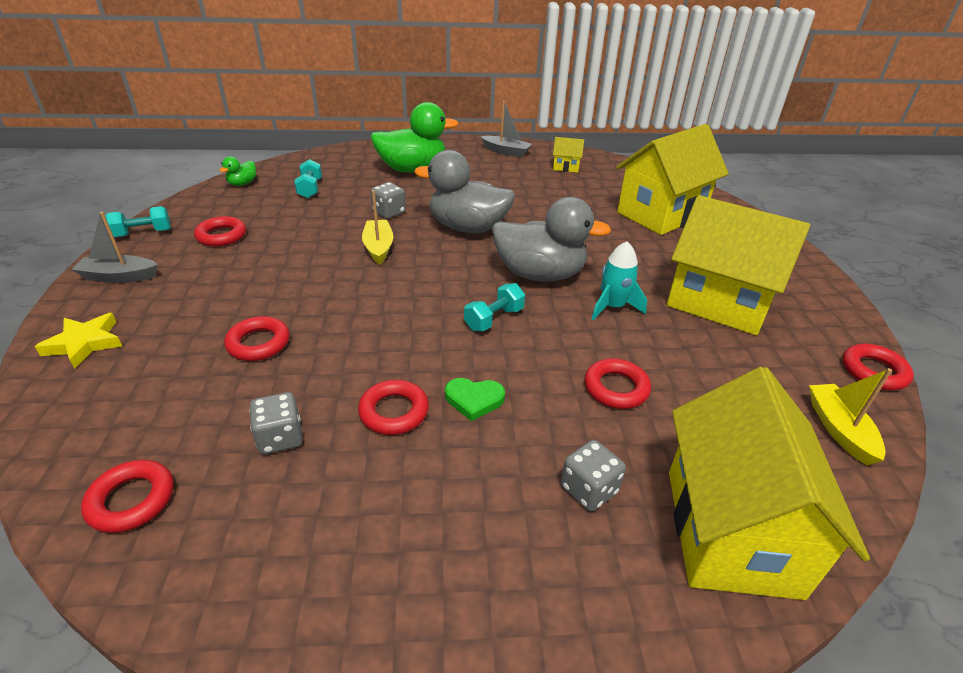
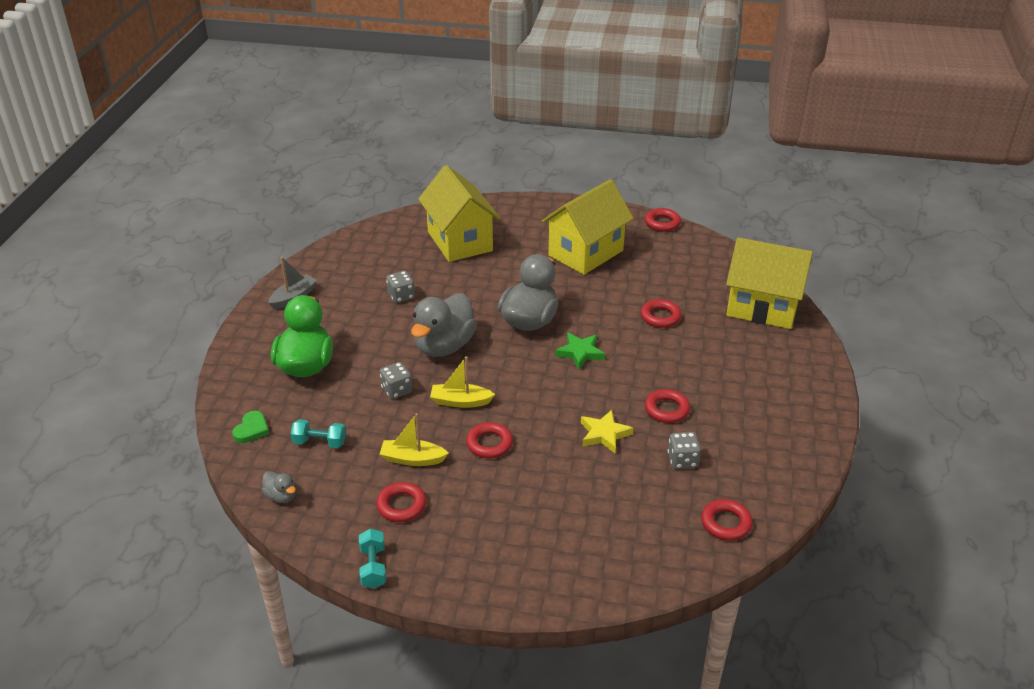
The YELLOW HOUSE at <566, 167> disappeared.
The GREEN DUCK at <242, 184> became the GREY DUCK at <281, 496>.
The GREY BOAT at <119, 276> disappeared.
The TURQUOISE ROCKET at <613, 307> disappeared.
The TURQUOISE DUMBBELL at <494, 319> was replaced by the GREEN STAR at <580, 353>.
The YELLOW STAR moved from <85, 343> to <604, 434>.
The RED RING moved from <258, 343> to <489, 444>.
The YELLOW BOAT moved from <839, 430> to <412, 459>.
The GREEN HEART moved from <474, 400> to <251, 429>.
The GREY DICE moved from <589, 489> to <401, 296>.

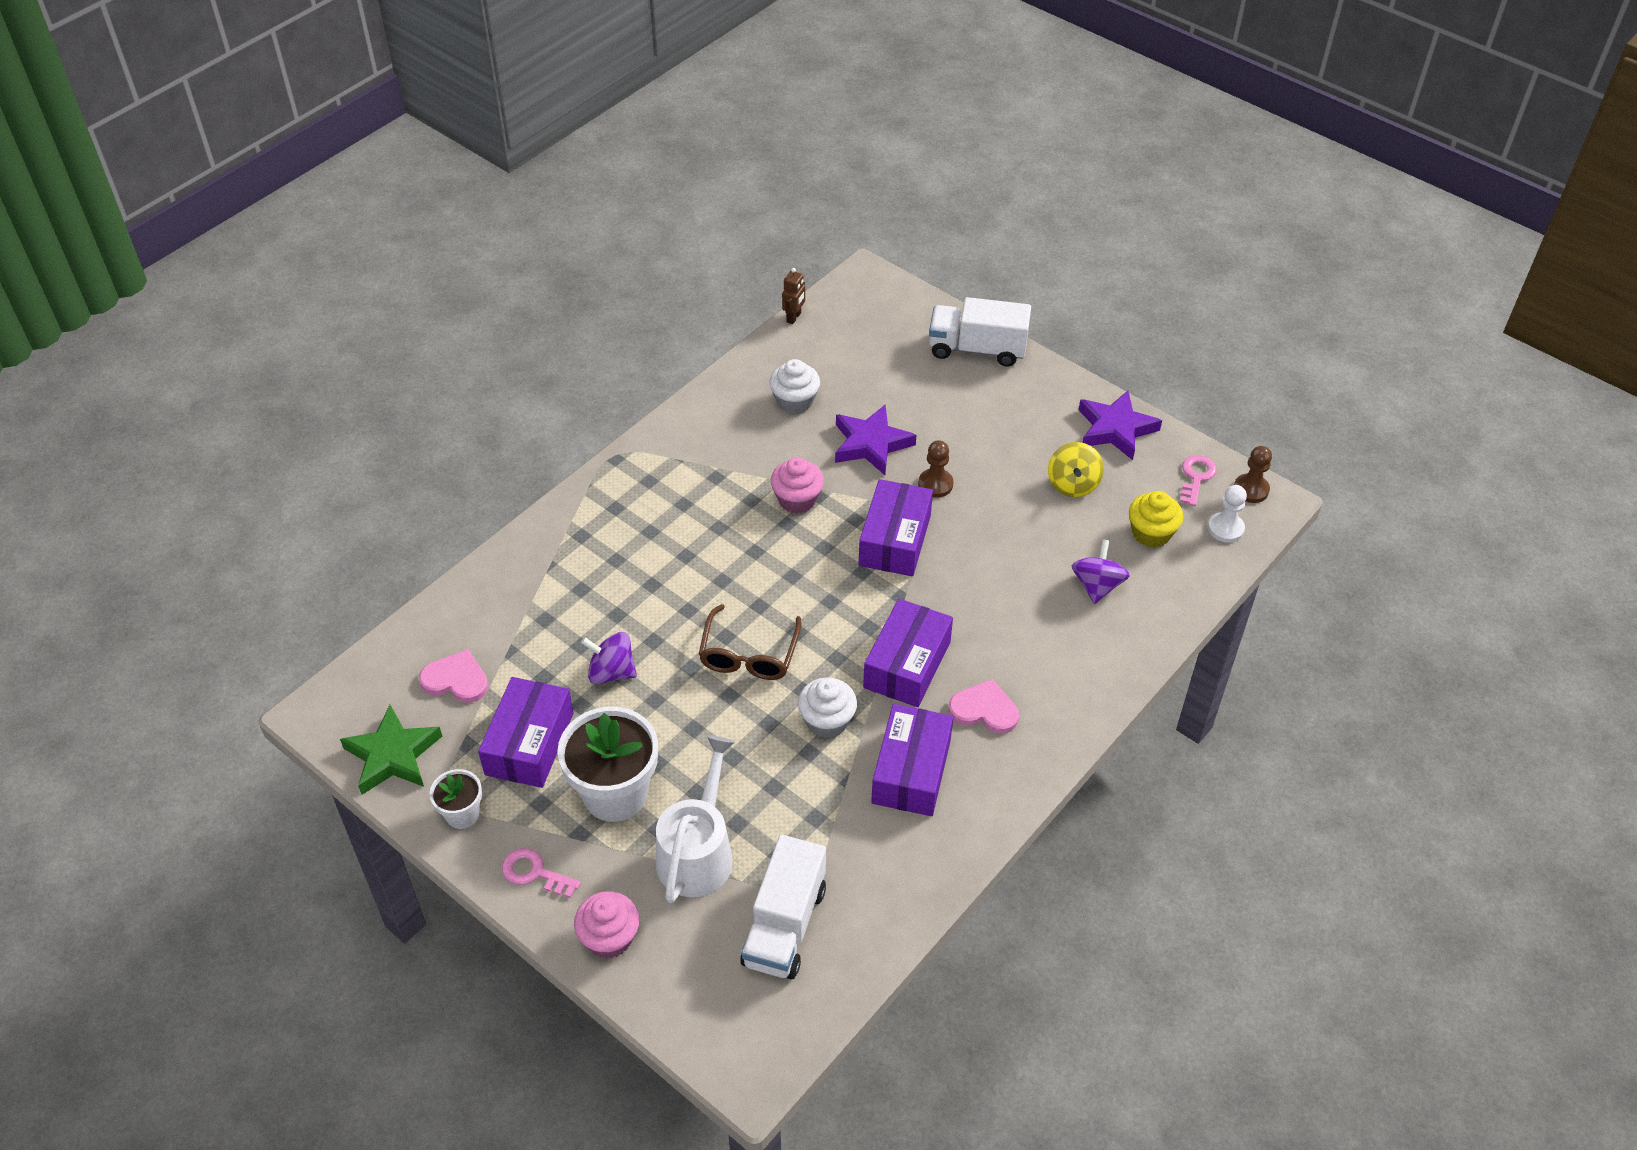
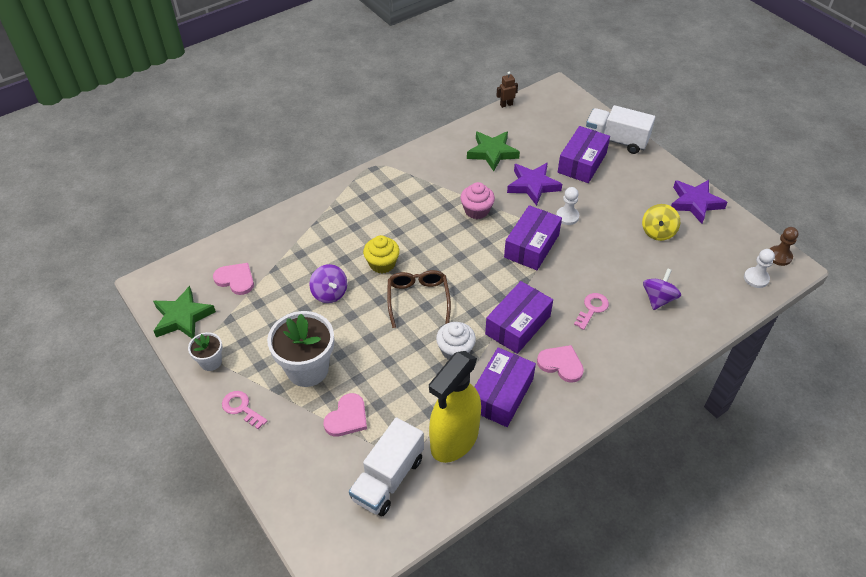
The BROWN ROBOT at <794, 317> turned 150 degrees counterclockwise.
The WHITE CUPCAKE at <795, 401> was replaced by the GREEN STAR at <492, 153>.
The BROWN PAWN at <935, 484> became the WHITE PAWN at <567, 216>.
The PINK KEY moved from <1196, 477> to <592, 309>.
The YELLOW CUPCAKE moved from <1151, 533> to <382, 264>.
The BROWN GLASSES at <749, 655> turned 150 degrees clockwise.
The PURPLE SPINNING TOP at <611, 672> turned 150 degrees counterclockwise.
The PURPLE BOX moved from <529, 744> to <582, 163>.
The WHITE WATERING CAN at <698, 852> was replaced by the PINK HEART at <347, 417>.
The PINK CUPCAKE at <609, 938> disappeared.
The YELLOW SPRAY BOTTLE at <454, 440> appeared.

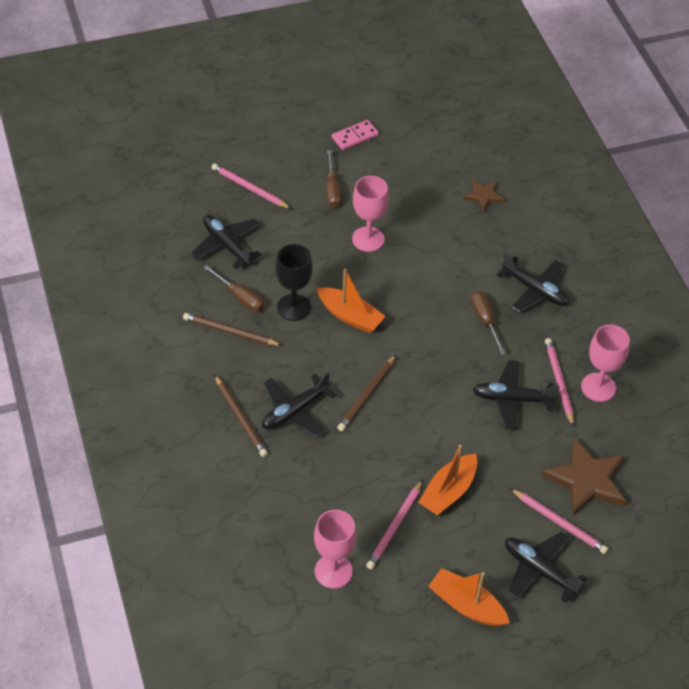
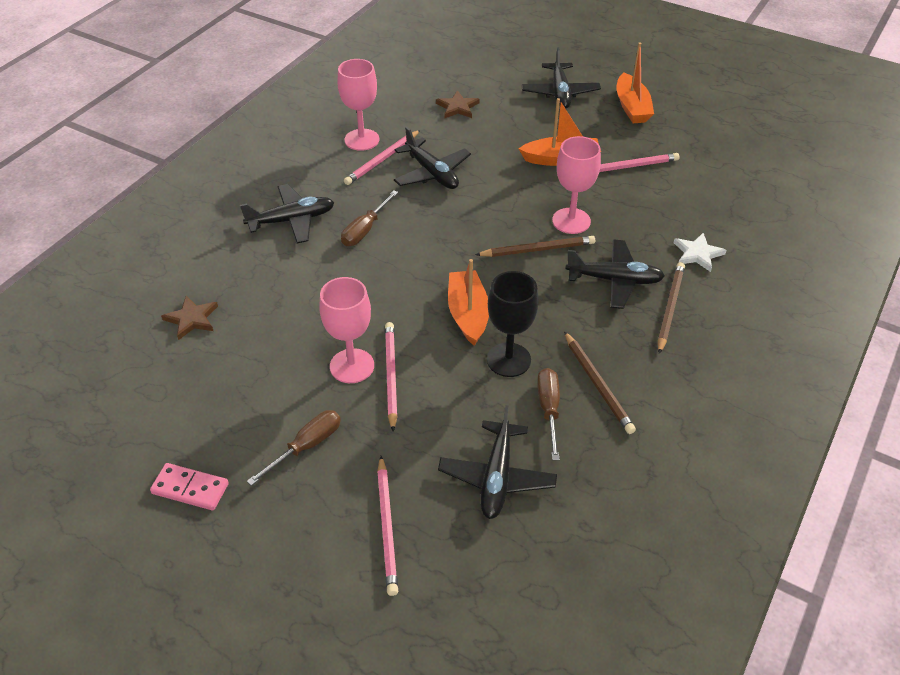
The BLACK PLANE at <535, 290> turned 75 degrees clockwise.
The BROWN STAR at <586, 480> changed to 0.55 times the size.
The PINK PENCIL moved from <559, 522> to <390, 376>.
The PINK GOBLET moved from <333, 571> to <571, 221>.
The WHITE STAR at <697, 254> appeared.

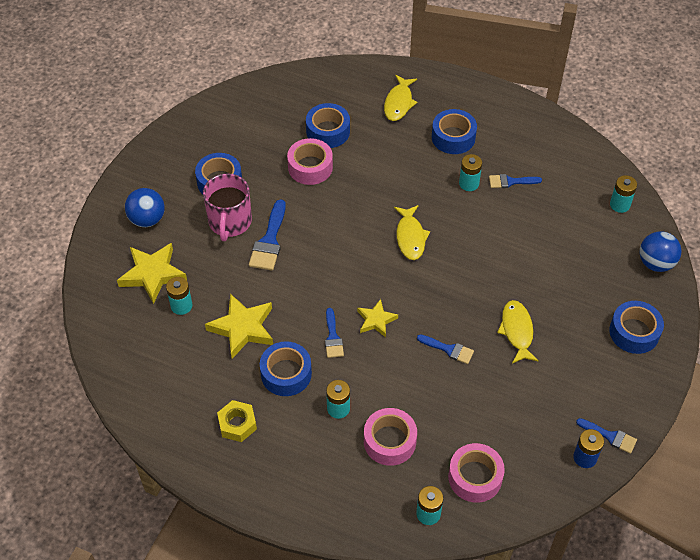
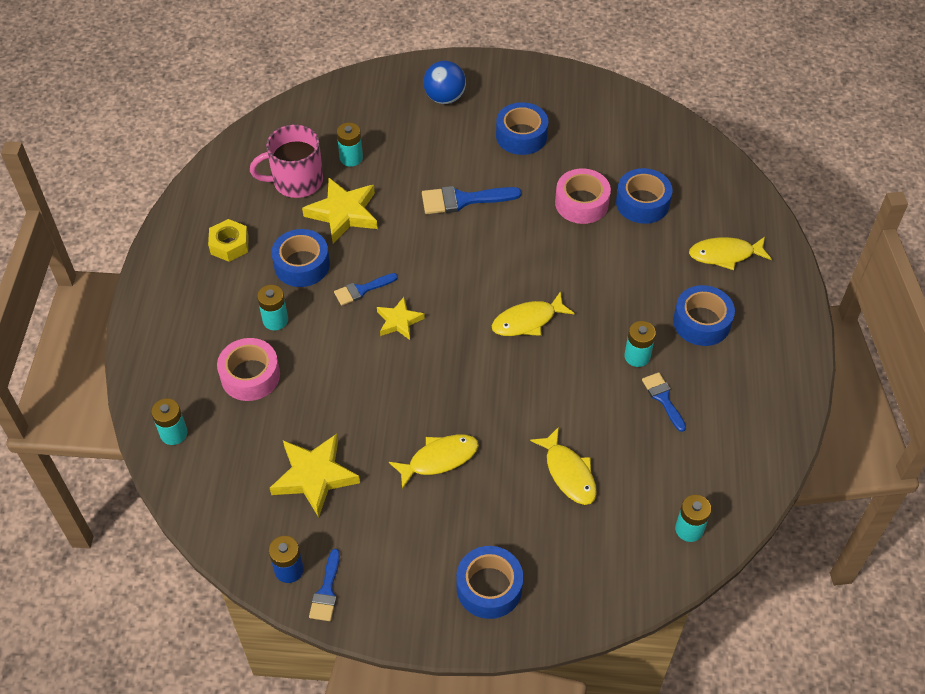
The PINK MUG moved from <230, 222> to <296, 181>.
The BLUE BALL at <655, 263> disappeared.
The YELLOW STAR moved from <152, 274> to <314, 476>.
The BLUE BRUSH at <449, 349> disappeared.
The PINK TAPE at <475, 477> disappeared.
The YELLOW FISH at <568, 473> appeared.

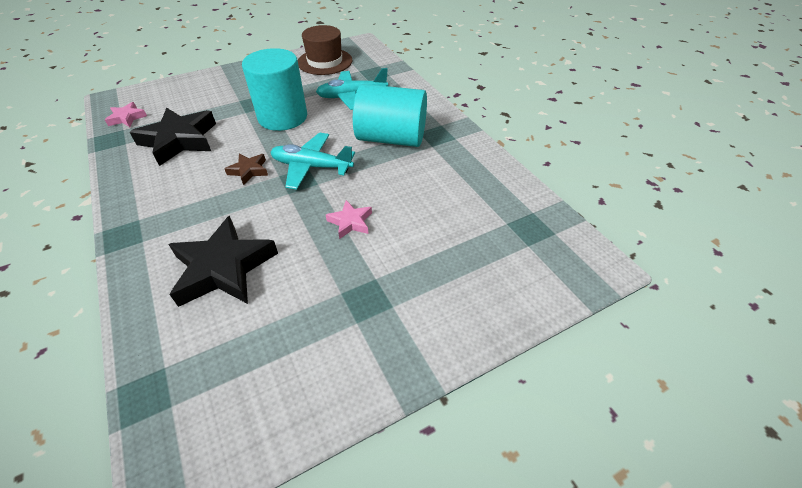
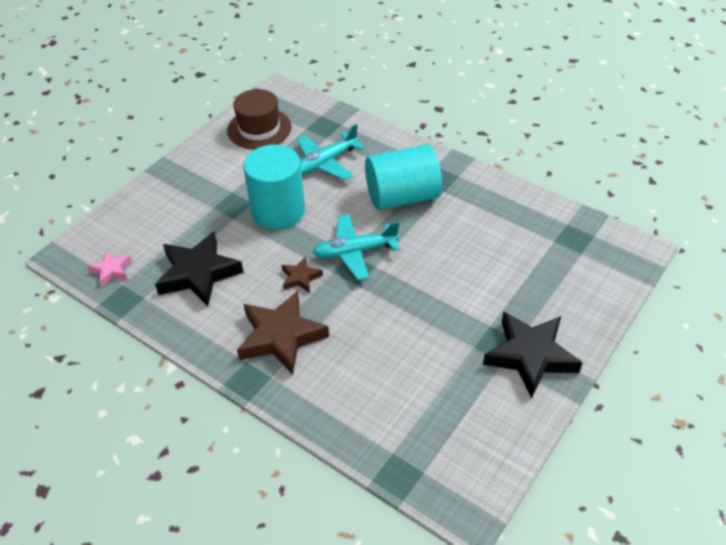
The PINK STAR at <350, 222> disappeared.
The BLACK STAR moved from <224, 268> to <530, 356>.
The BROWN STAR at <281, 337> appeared.

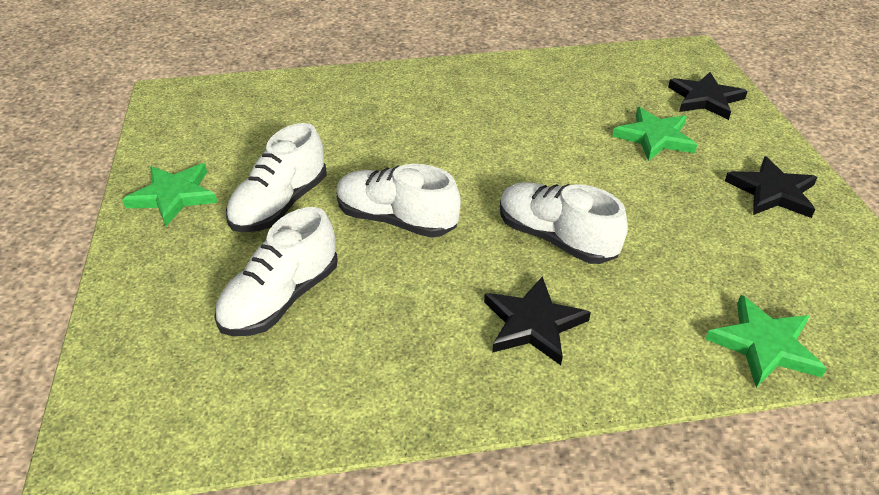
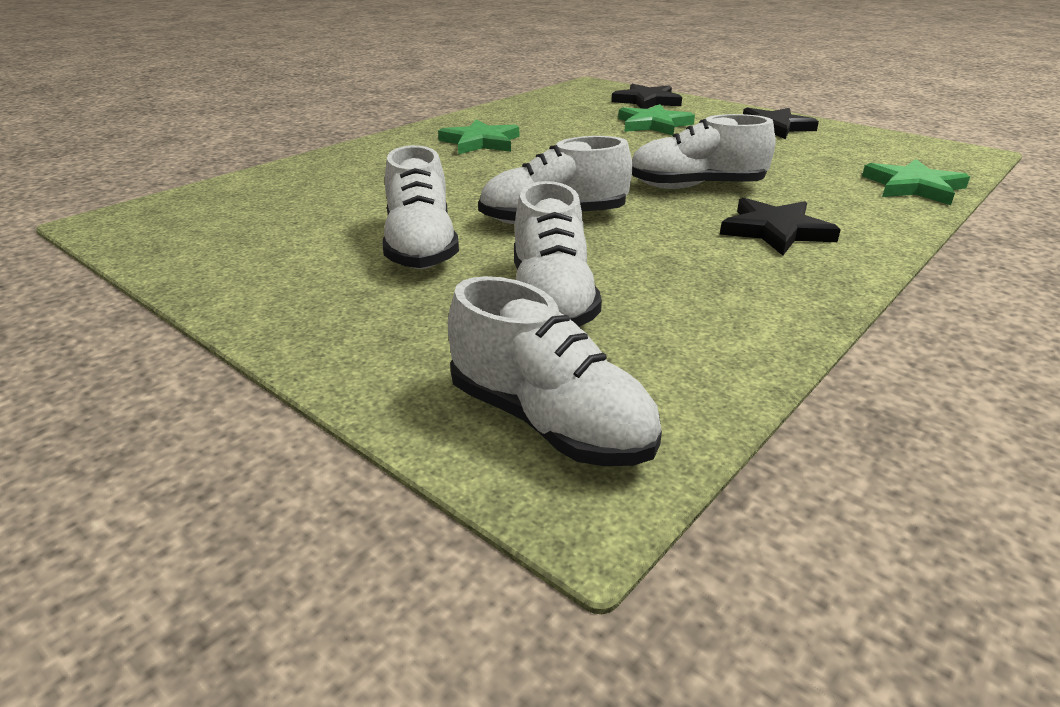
The GREEN STAR moved from <174, 196> to <480, 142>.
The WHITE SHOE at <549, 422> appeared.

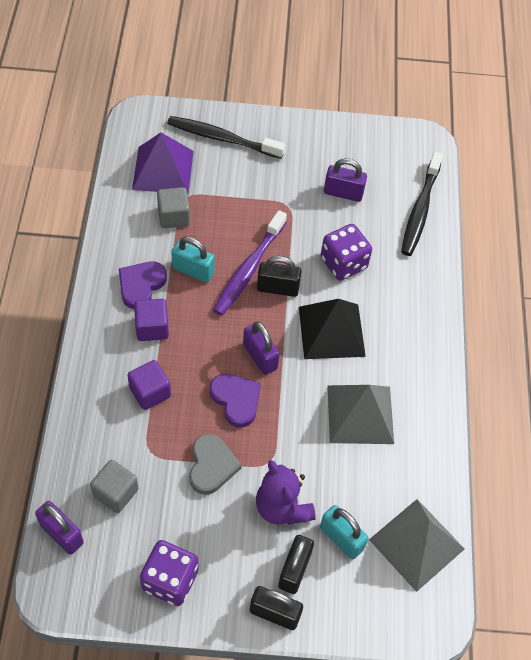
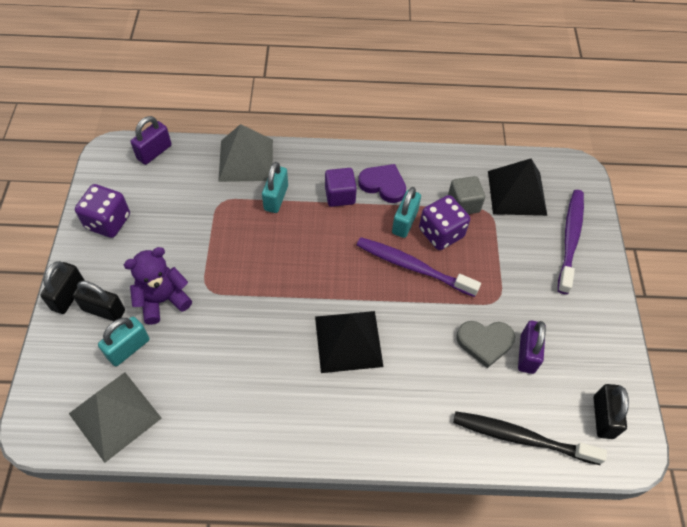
The BLACK TOOTHBRUSH at <222, 138> became the PURPLE TOOTHBRUSH at <570, 239>.
The PURPLE PYRAMID at <163, 170> became the BLACK PYRAMID at <516, 193>.
The PURPLE DICE moved from <343, 263> to <441, 233>.
The BLACK PADLOCK moved from <278, 288> to <603, 417>.
The PURPLE PADLOCK at <260, 356> disappeared.
The PURPLE CUBE at <150, 392> was replaced by the TURQUOISE PADLOCK at <276, 198>.
The PURPLE HEART at <236, 400> disappeared.
The GREY PYRAMID moved from <360, 414> to <246, 160>.
The GREY HEART moved from <211, 466> to <485, 342>.
The GREY CUBE at <115, 492> disappeared.

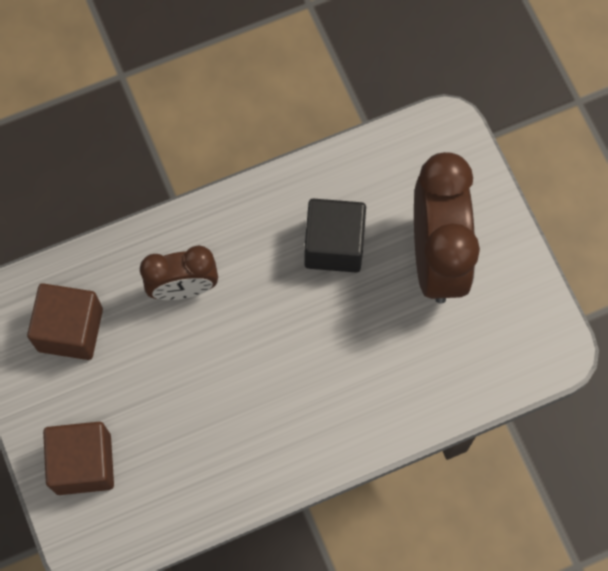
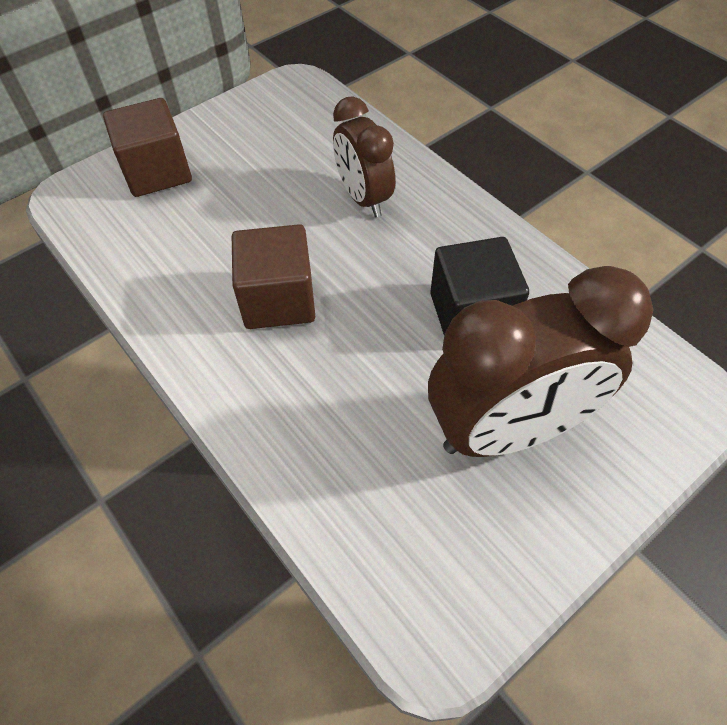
The BROWN CUBE moved from <70, 329> to <278, 299>.

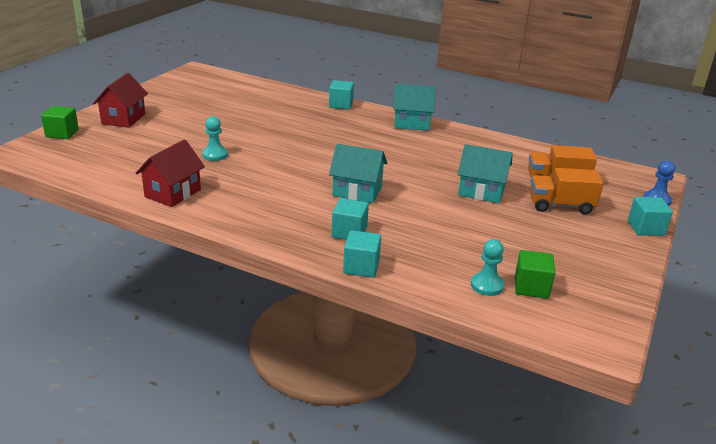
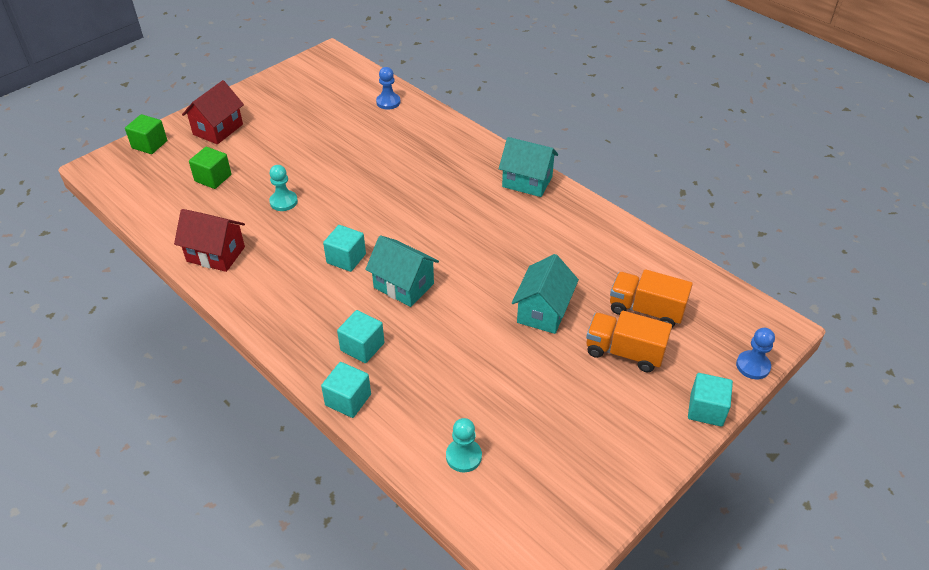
The TURQUOISE CUBE moved from <341, 104> to <346, 258>.
The RED HOUSE at <173, 193> turned 60 degrees clockwise.
The TURQUOISE HOUSE at <481, 192> turned 75 degrees clockwise.
The GREEN CUBE moved from <531, 287> to <213, 178>.
The BLUE PAWN at <388, 102> appeared.

